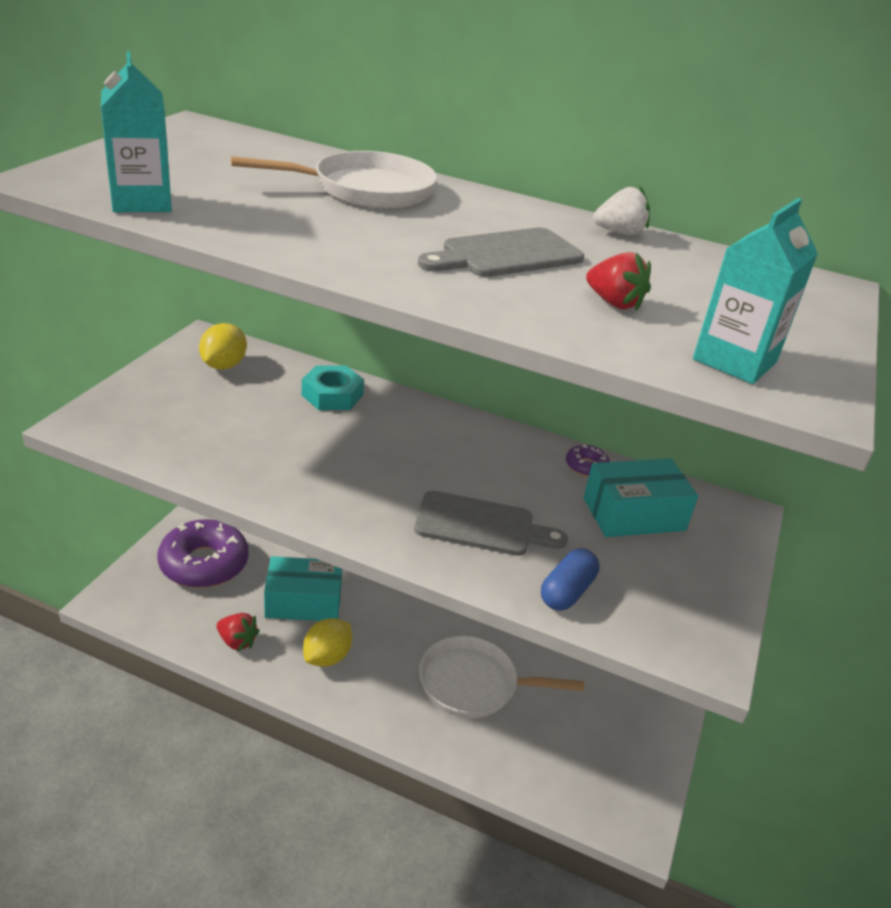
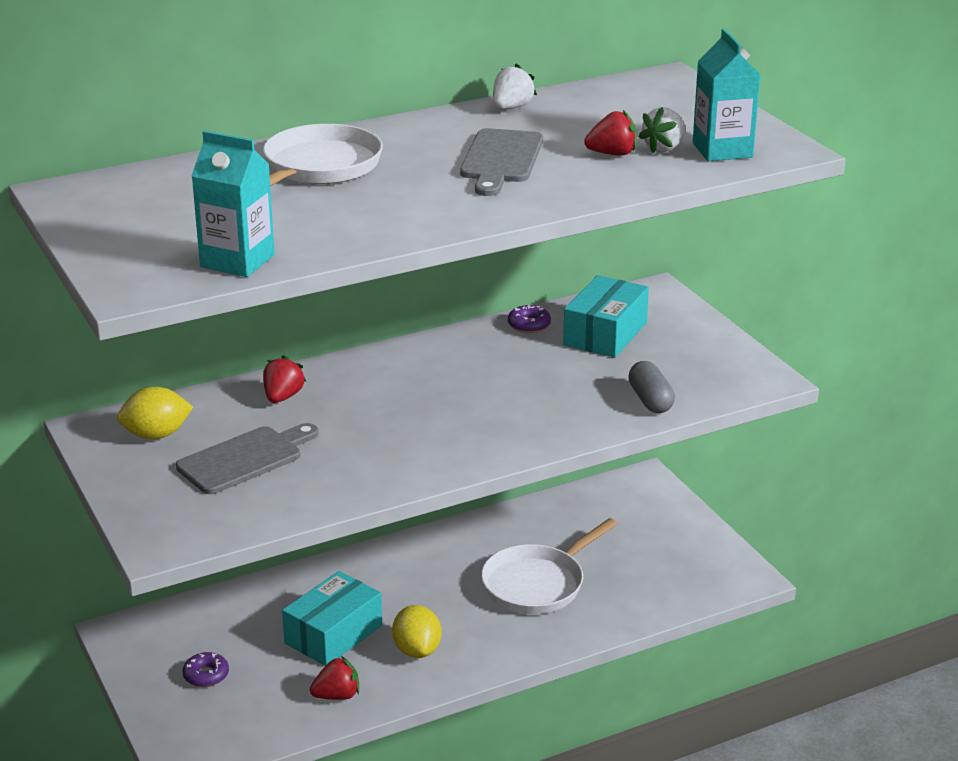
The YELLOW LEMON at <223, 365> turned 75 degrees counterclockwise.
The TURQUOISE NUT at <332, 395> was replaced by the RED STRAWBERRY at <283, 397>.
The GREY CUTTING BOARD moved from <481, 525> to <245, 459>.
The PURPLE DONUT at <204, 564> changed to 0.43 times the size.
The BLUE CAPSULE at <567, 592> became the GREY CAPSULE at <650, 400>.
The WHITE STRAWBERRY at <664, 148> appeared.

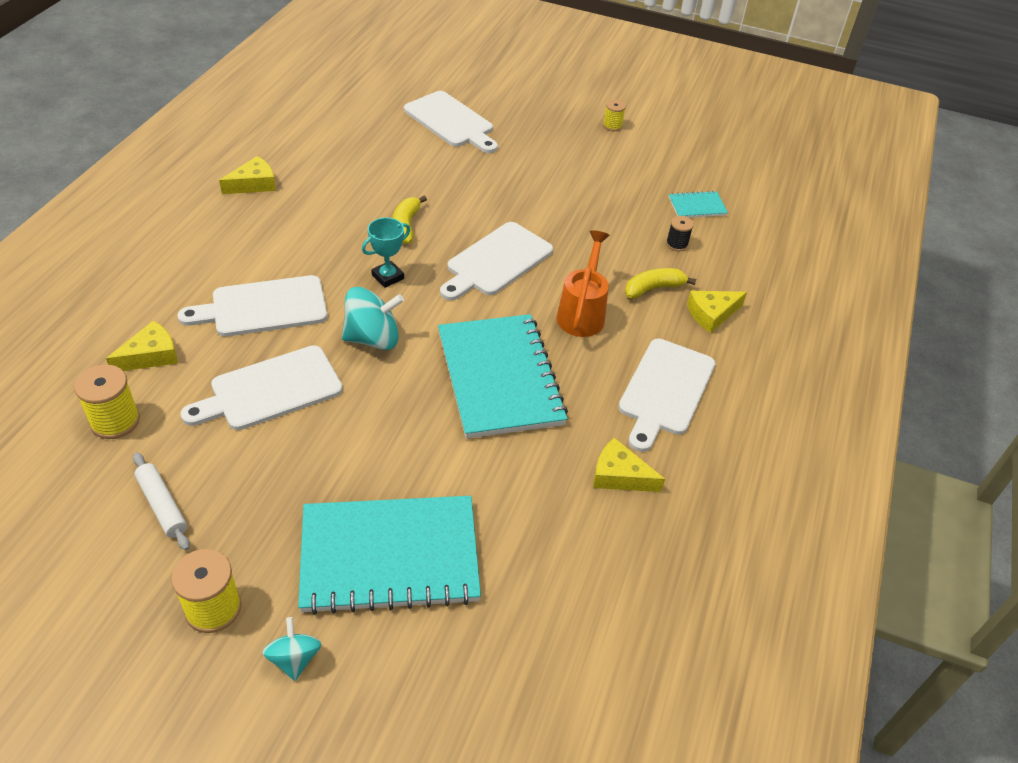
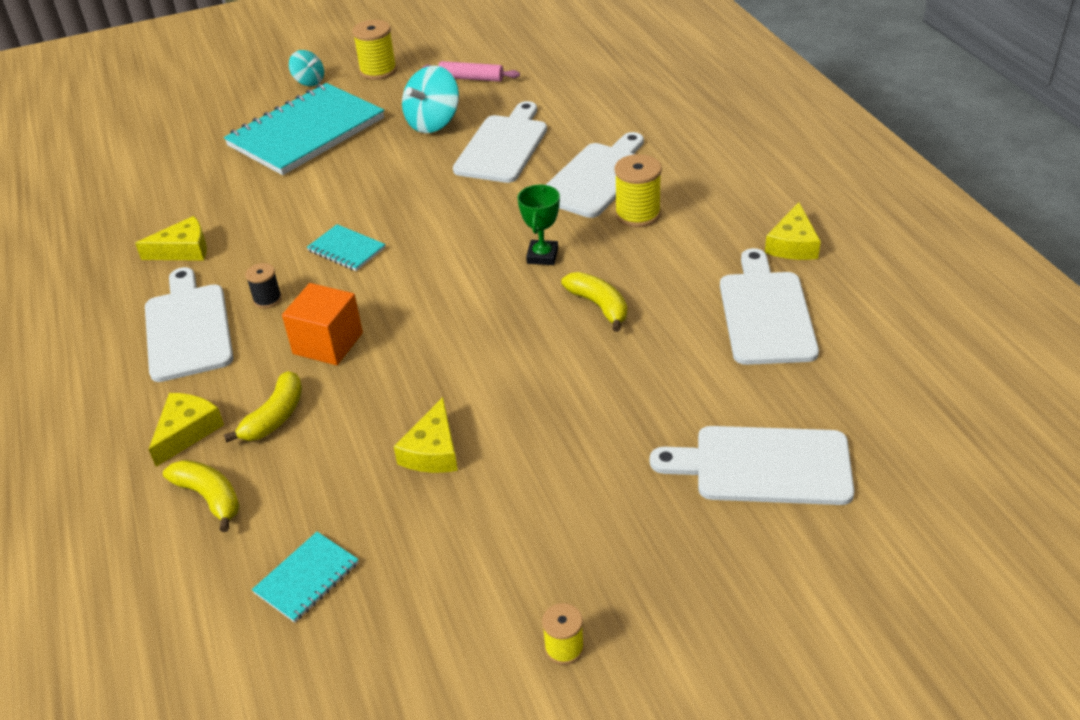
The BLACK SPOOL moved from <677, 244> to <267, 299>.
The TURQUOISE TROPHY at <388, 277> became the GREEN TROPHY at <542, 256>.
The WHITE CUTTING BOARD moved from <496, 261> to <765, 313>.
The ORANGE WATERING CAN at <582, 313> was replaced by the ORANGE CUBE at <328, 343>.
The TURQUOISE SPINNING TOP moved from <373, 338> to <433, 123>.
The TURQUOISE NOTEBOOK at <499, 378> changed to 0.43 times the size.
The YELLOW CHEESE moved from <151, 355> to <433, 451>.
The YELLOW SPOOL moved from <115, 421> to <637, 214>.
The WHITE ROLLING PIN at <162, 505> became the PINK ROLLING PIN at <471, 78>.
The YELLOW BANANA at <209, 497> appeared.

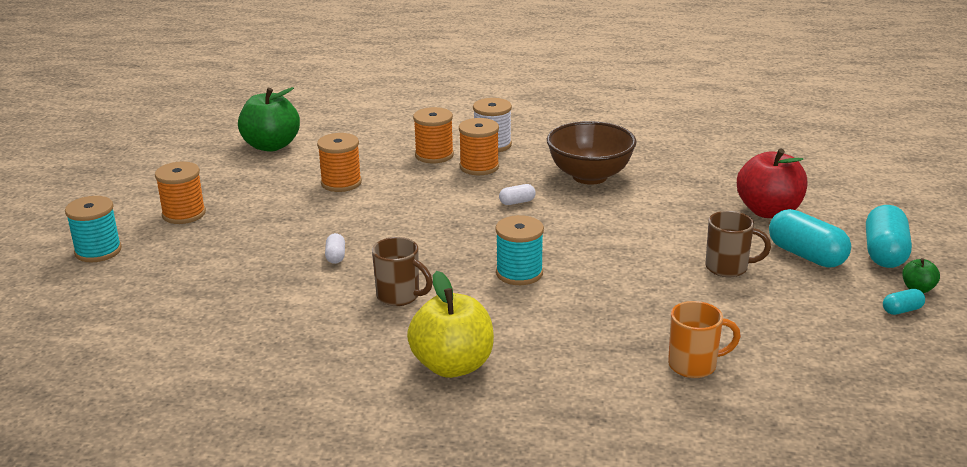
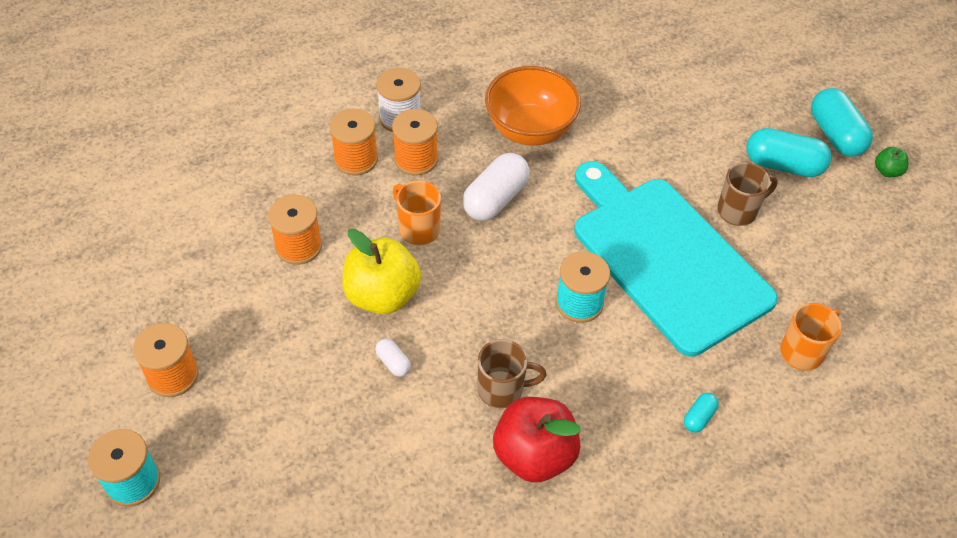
The GREEN APPLE at <271, 146> disappeared.
The BROWN BOWL at <589, 176> became the ORANGE BOWL at <530, 130>.
The RED APPLE moved from <768, 211> to <534, 455>.
The WHITE CAPSULE at <517, 202> changed to 2.09 times the size.
The YELLOW APPLE moved from <452, 365> to <382, 295>.
The TURQUOISE CAPSULE moved from <902, 310> to <699, 417>.
The TURQUOISE CUTTING BOARD at <666, 258> appeared.
The ORANGE MUG at <418, 229> appeared.

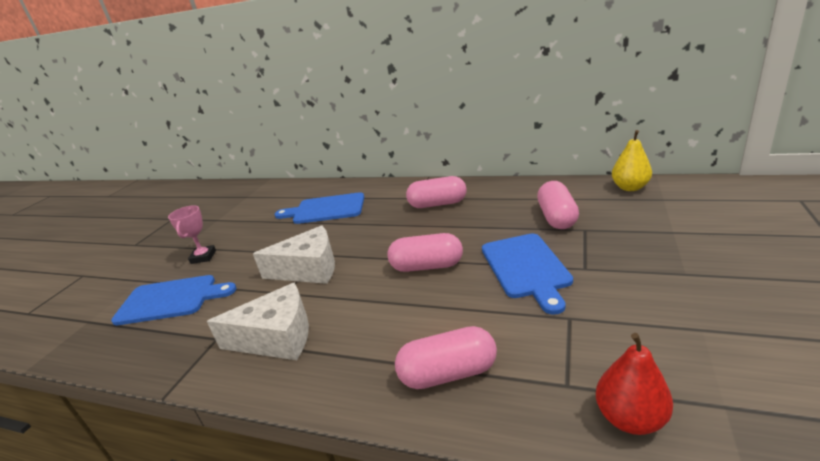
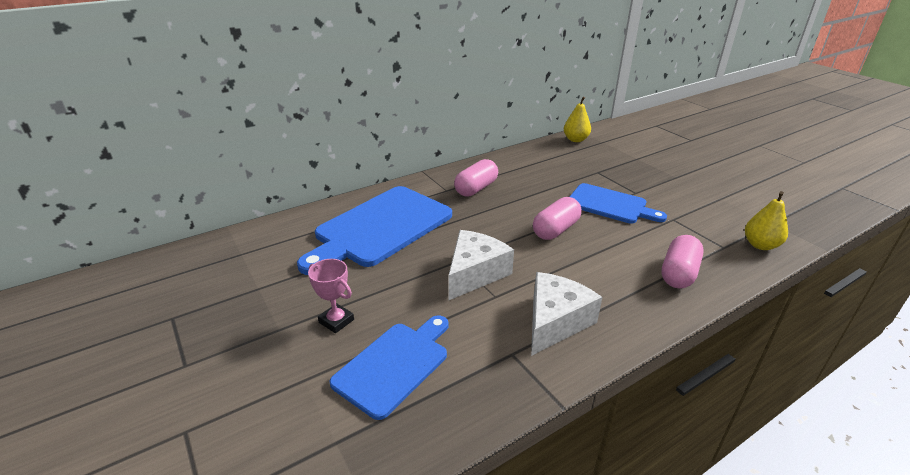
The PINK CAPSULE at <557, 217> disappeared.
The BLUE CUTTING BOARD at <325, 209> changed to 1.63 times the size.
The RED PEAR at <630, 418> became the YELLOW PEAR at <760, 245>.

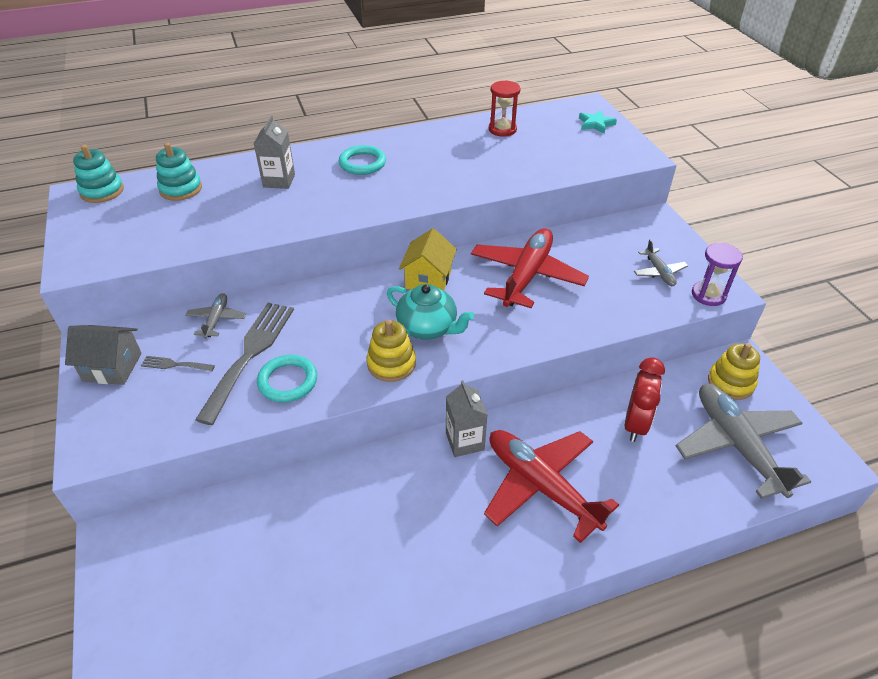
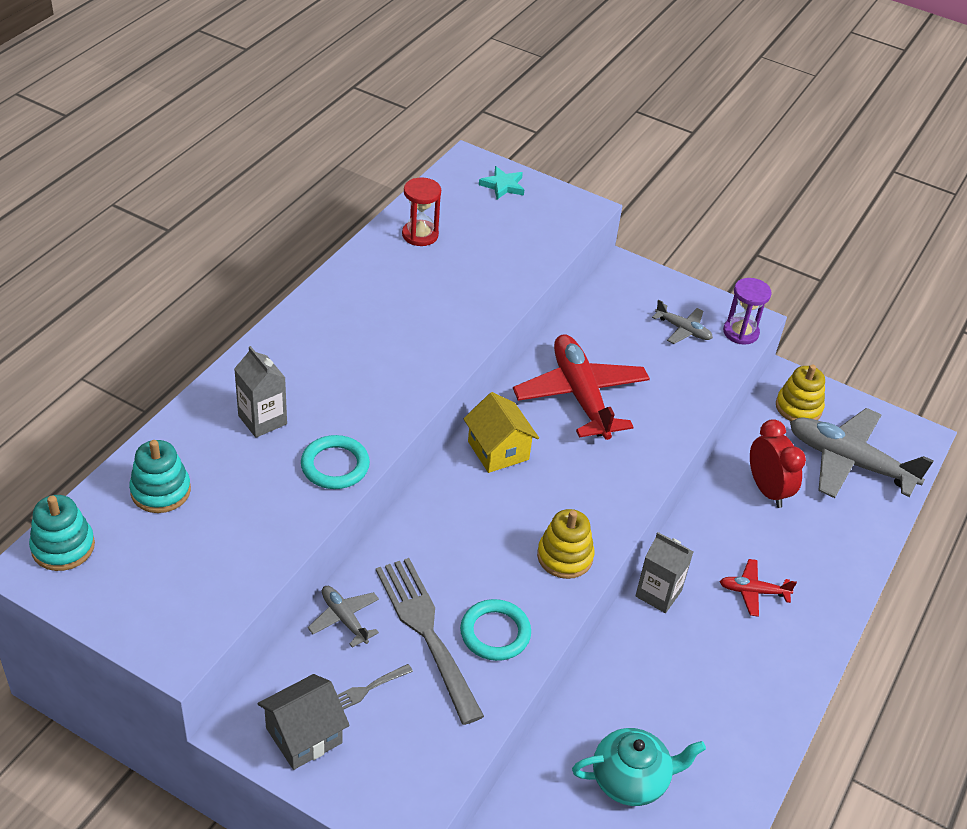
The TURQUOISE RING moved from <362, 163> to <335, 466>.
The TURQUOISE TEAPOT moved from <428, 328> to <631, 779>.
The RED PLANE at <540, 486> changed to 0.47 times the size.

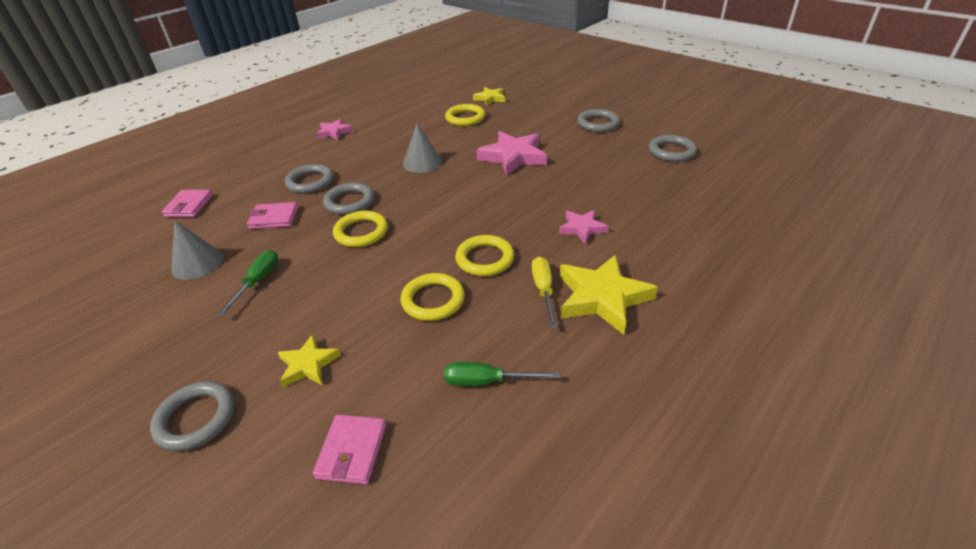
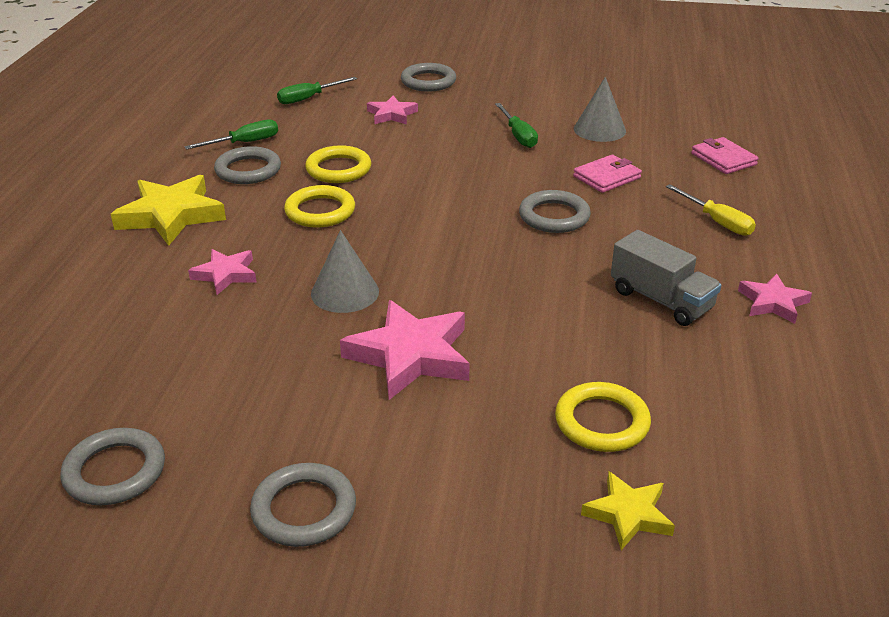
The GREY CONE moved from <422, 162> to <345, 292>.
The GREY RING moved from <310, 182> to <248, 170>.
The YELLOW RING at <361, 232> disappeared.
The YELLOW SCREWDRIVER moved from <543, 290> to <717, 222>.
The YELLOW STAR at <308, 364> became the PINK STAR at <392, 114>.
The PINK WALLET at <352, 451> was replaced by the GREEN SCREWDRIVER at <308, 98>.
The GREY TRUCK at <661, 300> appeared.

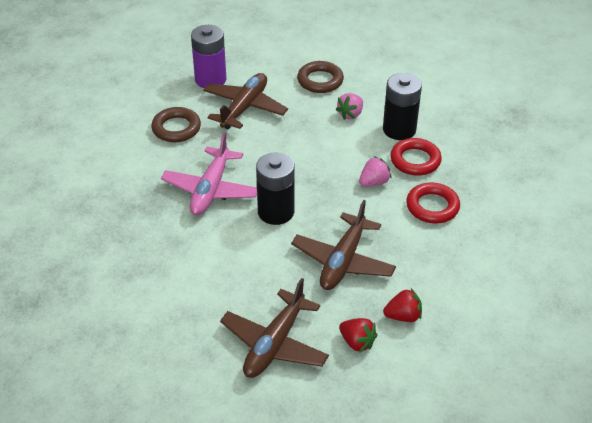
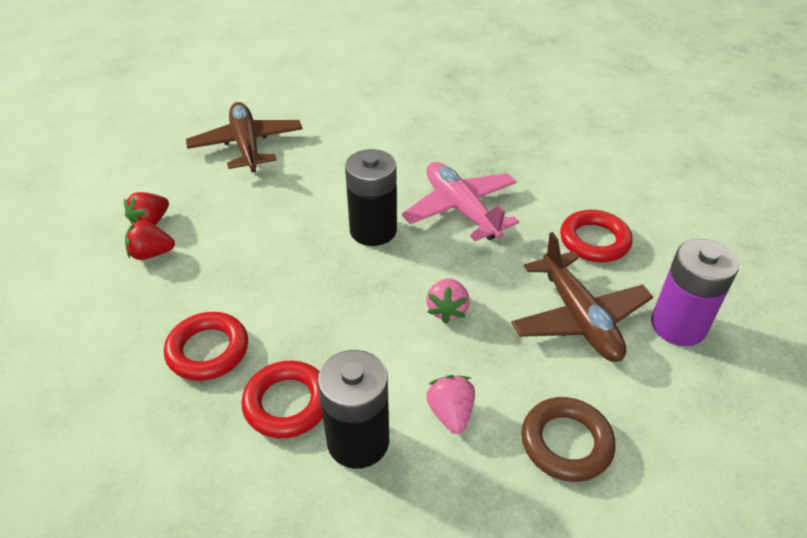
The BROWN RING at <176, 128> became the RED RING at <594, 241>.
The PINK STRAWBERRY moved from <374, 182> to <447, 310>.
The BROWN PLANE at <343, 261> disappeared.
The RED STRAWBERRY moved from <357, 342> to <151, 254>.

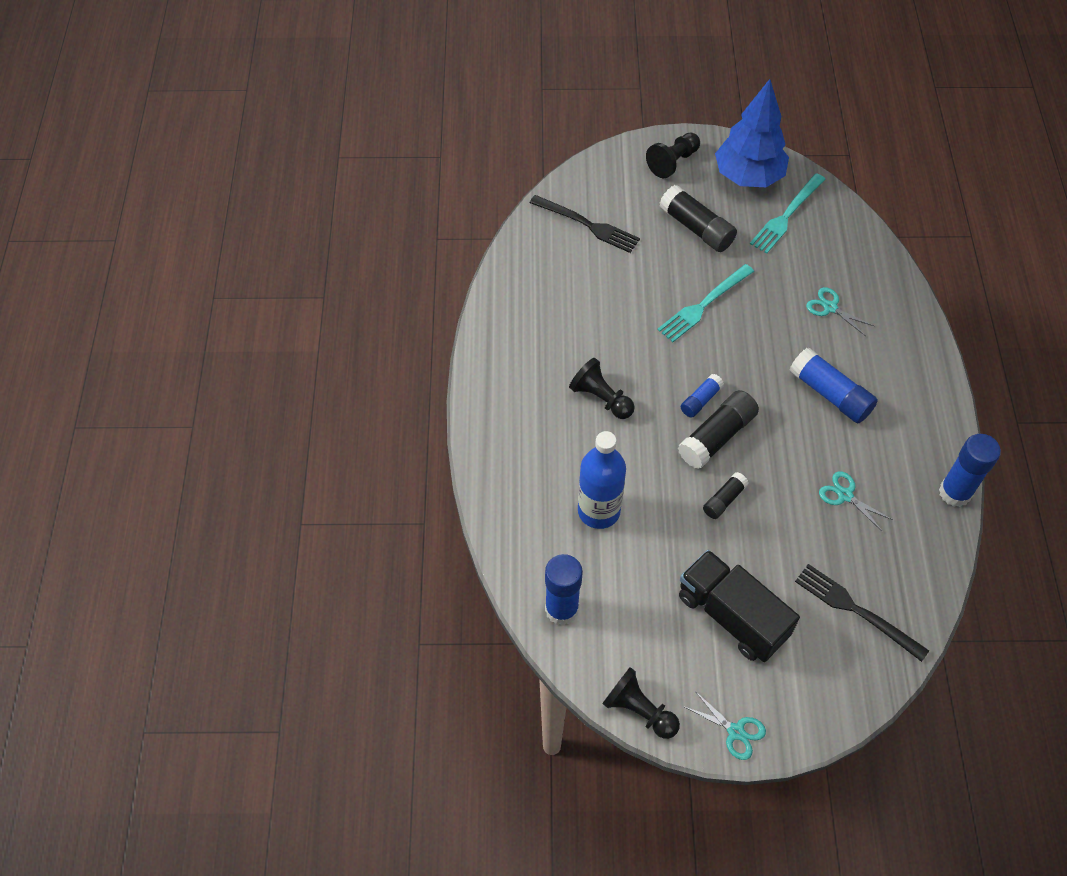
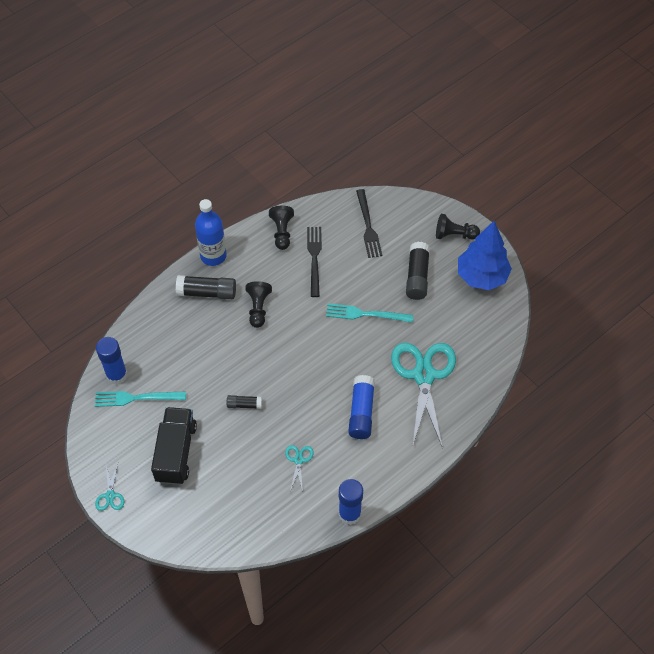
The TURQUOISE FORK moved from <786, 216> to <136, 398>.
The TURQUOISE SCISSORS at <830, 307> changed to 2.39 times the size.
The BLUE GLUE STICK at <700, 400> disappeared.
The BLACK GLUE STICK moved from <717, 437> to <207, 292>.
The BLUE BOTTLE moved from <599, 511> to <213, 256>.
The BLACK FORK moved from <856, 610> to <314, 258>.
The BLACK PAWN moved from <639, 710> to <282, 232>.

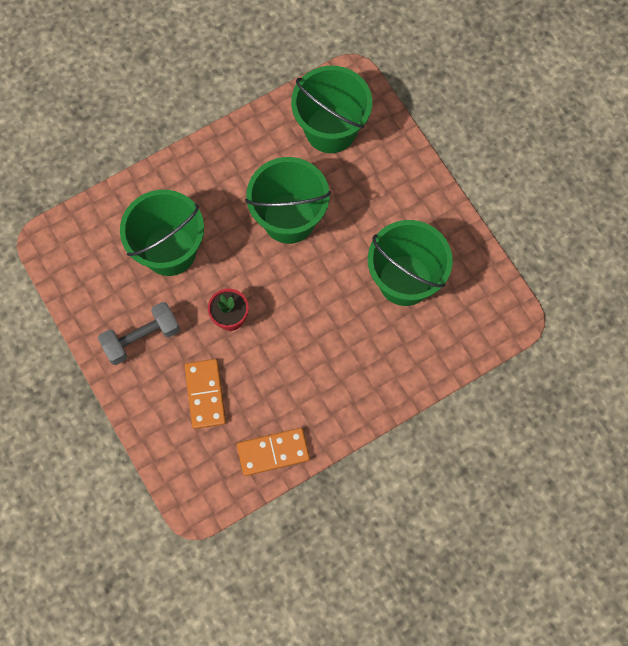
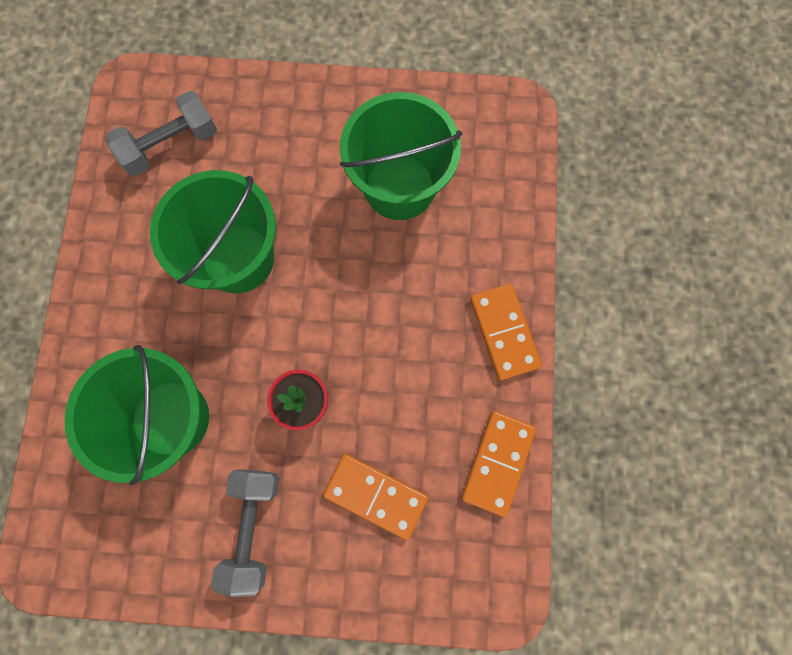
The GREEN BUCKET at <330, 129> was replaced by the GREY DUMBBELL at <171, 145>.
The ORANGE DOMINO at <504, 332> appeared.

